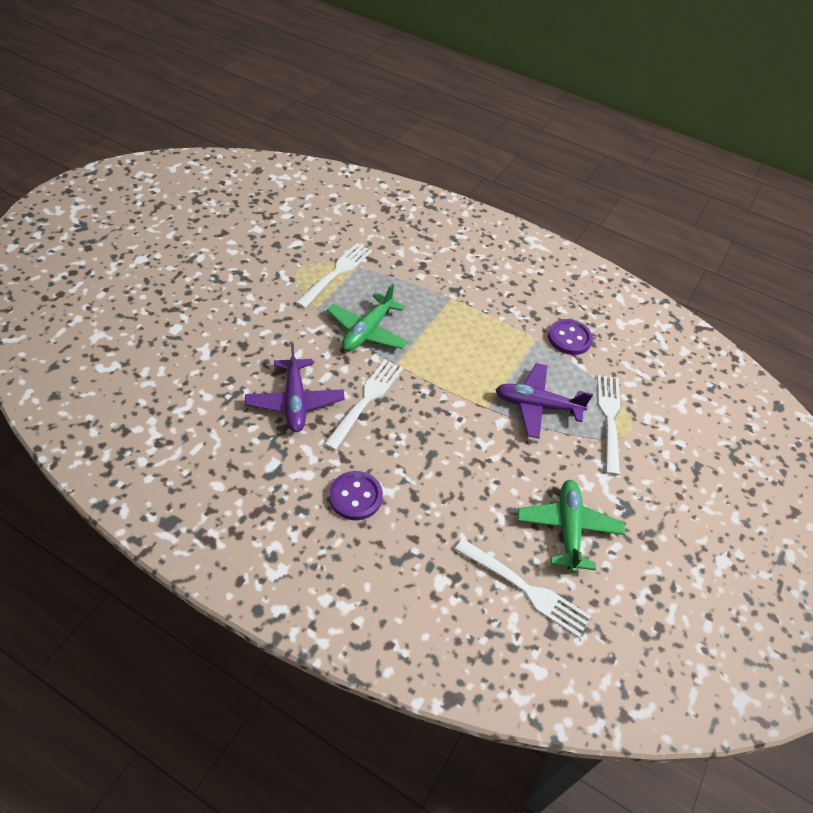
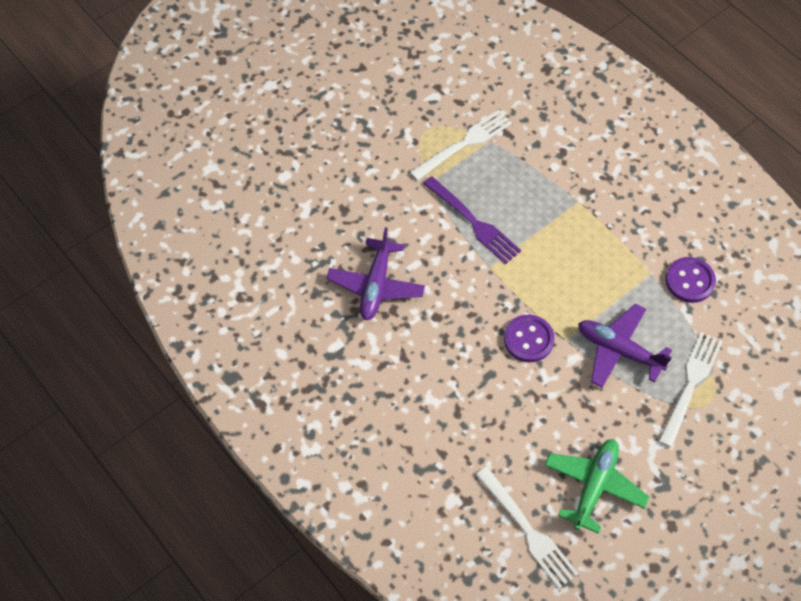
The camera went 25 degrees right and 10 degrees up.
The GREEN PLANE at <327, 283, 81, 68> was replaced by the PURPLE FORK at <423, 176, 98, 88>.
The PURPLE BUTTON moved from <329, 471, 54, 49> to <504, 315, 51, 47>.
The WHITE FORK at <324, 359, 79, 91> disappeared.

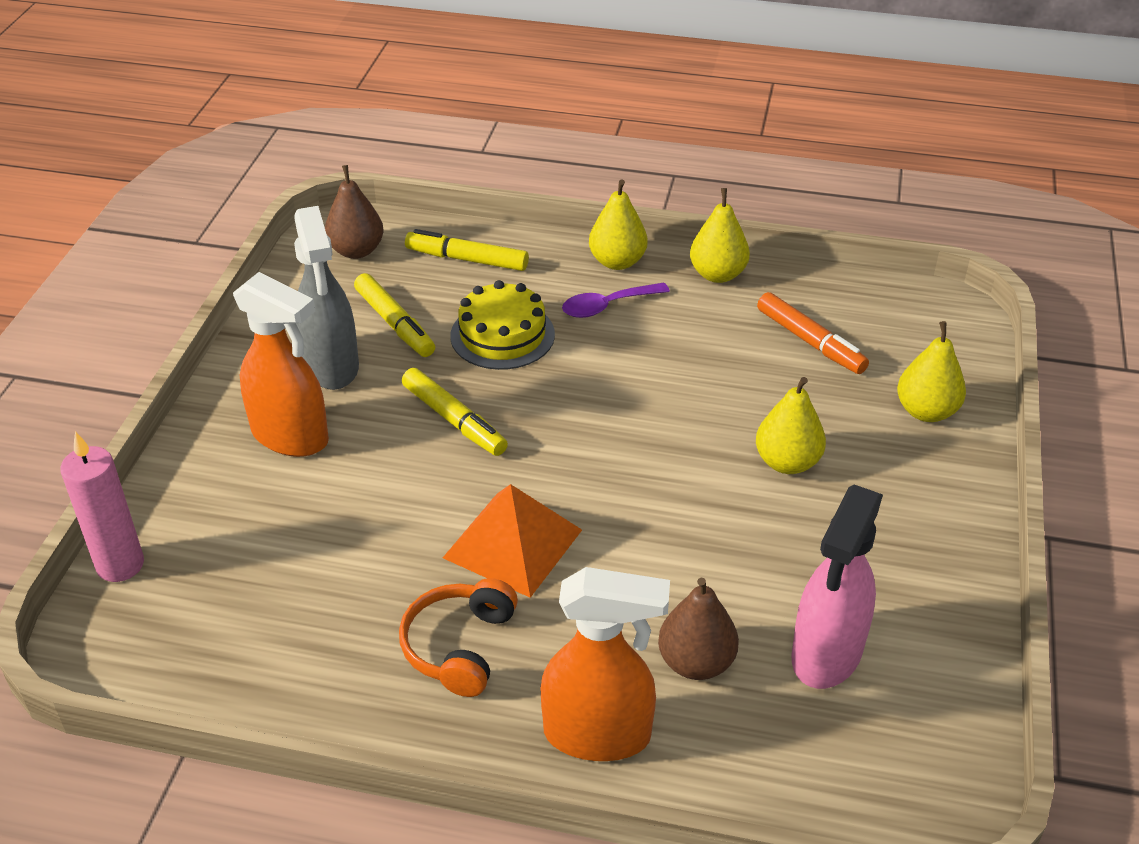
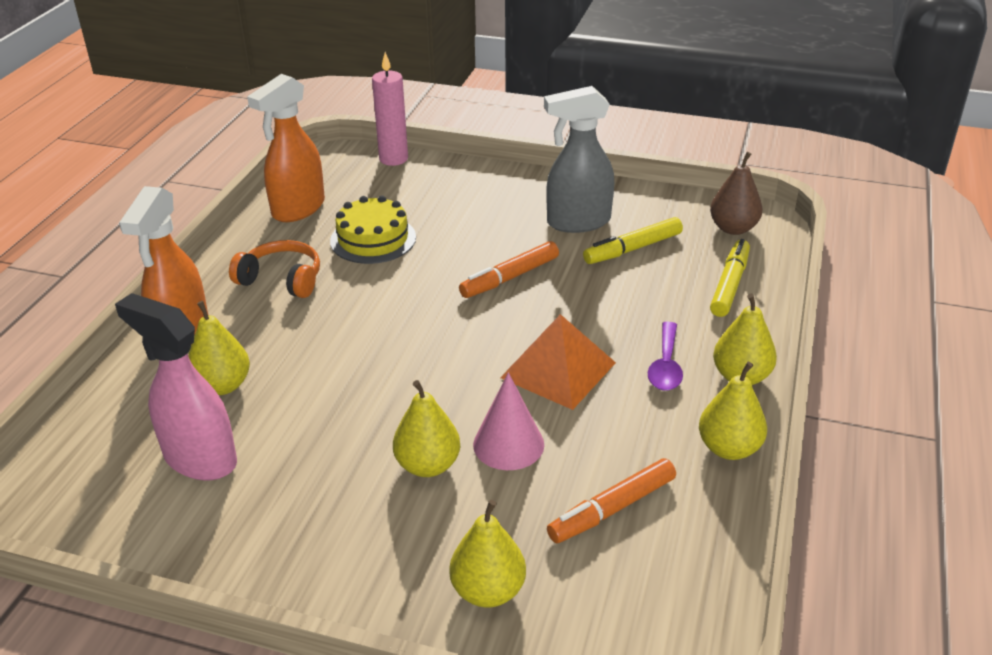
The camera went 95 degrees right and 5 degrees down.
The BROWN PEAR at <658, 578, 81, 102> became the YELLOW PEAR at <188, 301, 62, 94>.
The ORANGE SPRAY BOTTLE moved from <233, 272, 96, 185> to <247, 74, 78, 148>.
The YELLOW CAKE moved from <450, 280, 105, 90> to <330, 195, 86, 69>.
The YELLOW MARKER at <402, 368, 106, 88> became the ORANGE MARKER at <459, 241, 100, 57>.
The PINK CONE at <473, 372, 71, 98> appeared.
The ORANGE PYRAMID moved from <443, 484, 139, 114> to <500, 314, 116, 96>.
The PURPLE SPOON at <562, 283, 108, 35> turned 150 degrees counterclockwise.

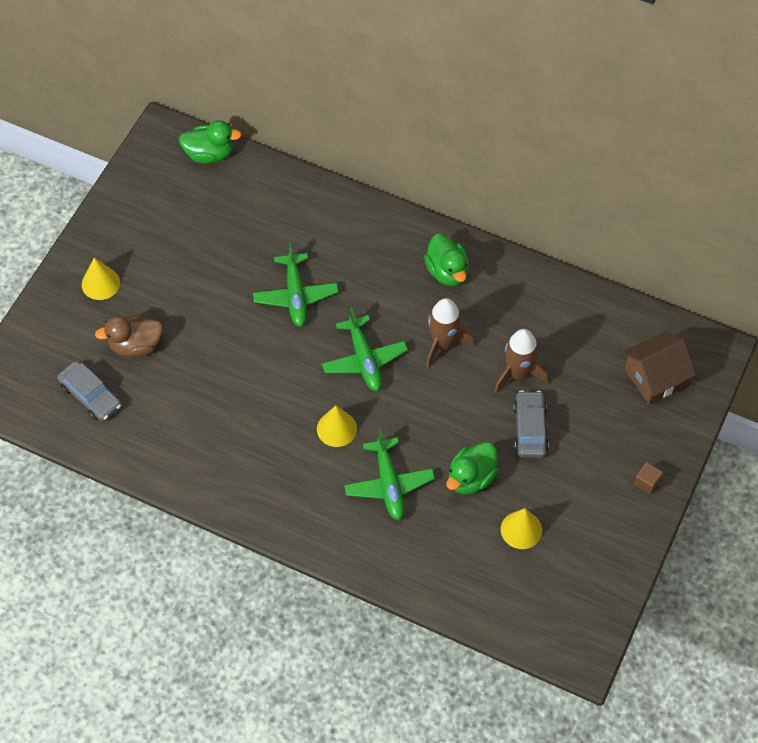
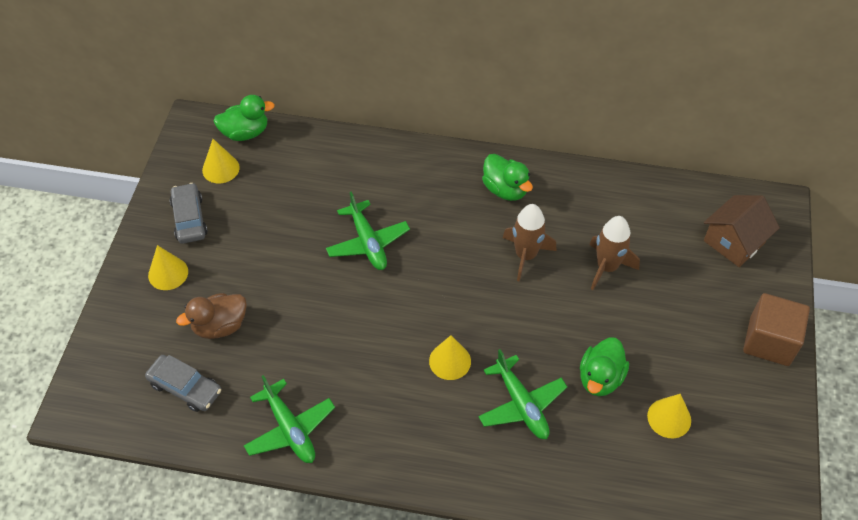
The camera went 15 degrees left and 5 degrees down.
The GREY CAR moved from <513, 390, 36, 68> to <170, 183, 38, 61>.
The YELLOW CONE at <202, 139, 38, 44> appeared.
The GREEN PLANE moved from <322, 307, 86, 84> to <244, 375, 91, 88>.
The BROWN CUBE at <634, 462, 29, 33> changed to 2.28 times the size.

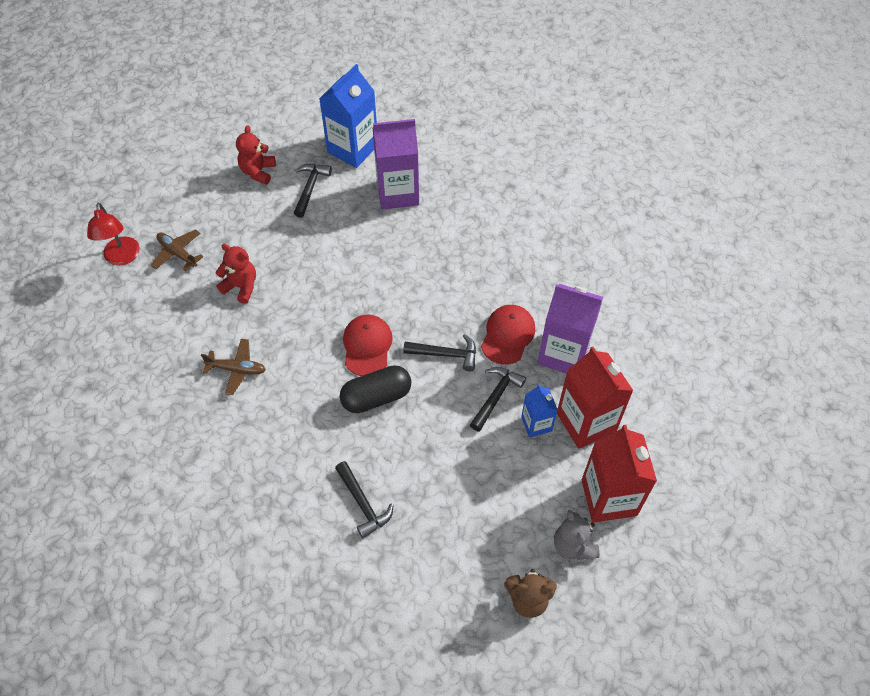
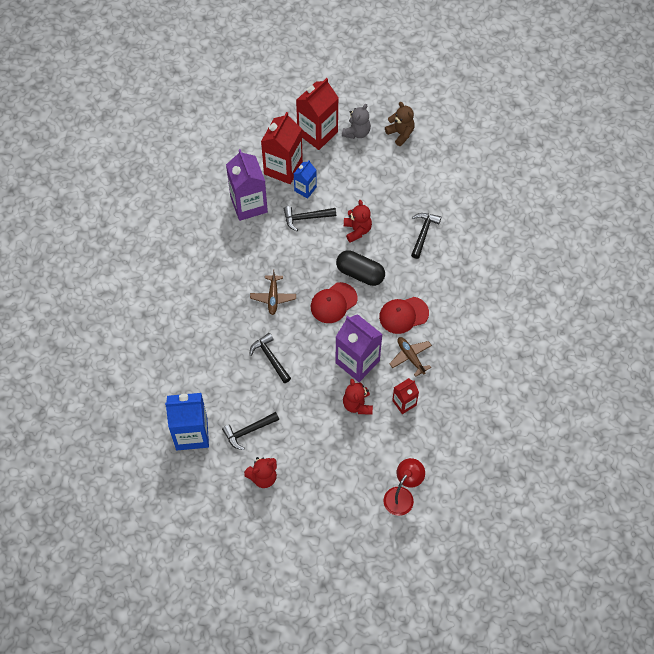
The camera went 130 degrees left and 5 degrees up.
The BLACK HAMMER moved from <403, 334, 73, 37> to <249, 333, 42, 50>.
The BROWN PLANE moved from <150, 229, 54, 42> to <250, 269, 46, 46>.
The PURPLE CARTON moved from <372, 119, 47, 91> to <335, 314, 48, 68>.
The RED TEDDY BEAR at <344, 200, 28, 42> appeared.
The RED CAP moved from <481, 305, 54, 60> to <379, 297, 50, 37>.
The RED CARTON at <392, 378, 27, 36> appeared.

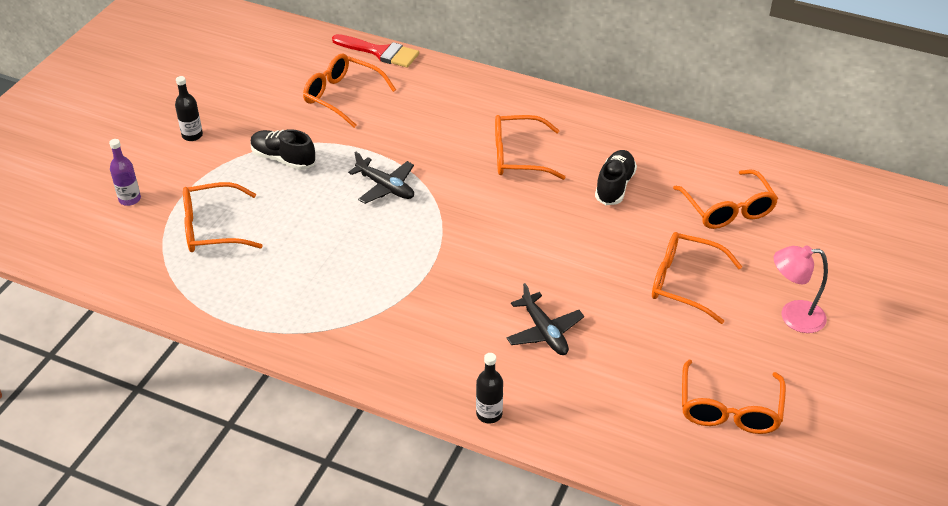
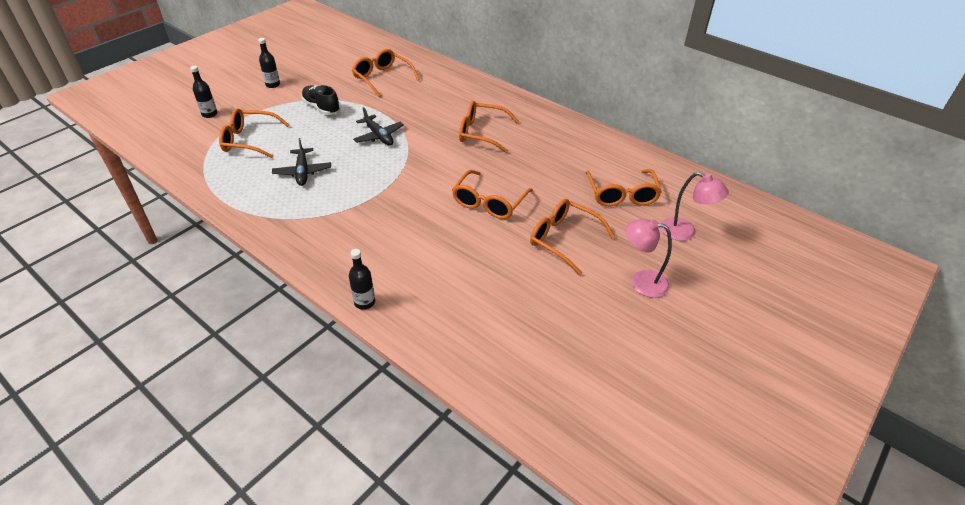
The camera went 15 degrees right and 0 degrees up.
The PURPLE BOTTLE at <109, 139, 32, 67> became the BLACK BOTTLE at <190, 66, 27, 52>.
The BLACK PLANE moved from <506, 283, 78, 72> to <272, 138, 59, 48>.
The ORANGE GLASSES moved from <682, 360, 104, 74> to <452, 170, 81, 49>.
The PINK LAMP at <661, 172, 68, 69> appeared.
The RED BRUSH at <332, 34, 87, 34> disappeared.
The BLACK SHOE at <595, 150, 42, 55> disappeared.

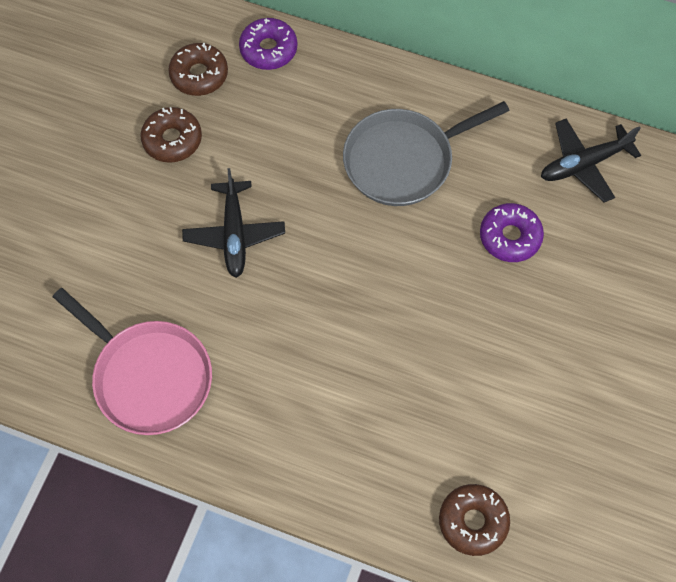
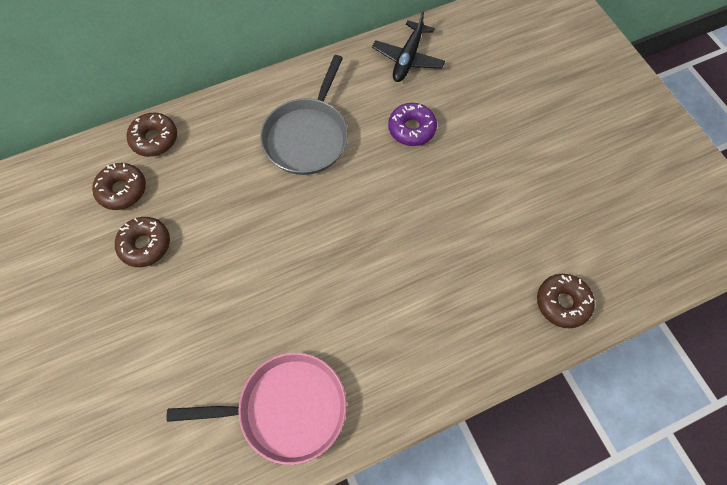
The camera went 45 degrees left and 0 degrees up.
The PURPLE DONUT at <239, 18, 58, 52> became the BROWN DONUT at <127, 113, 50, 44>.
The BLACK PLANE at <182, 168, 103, 110> disappeared.

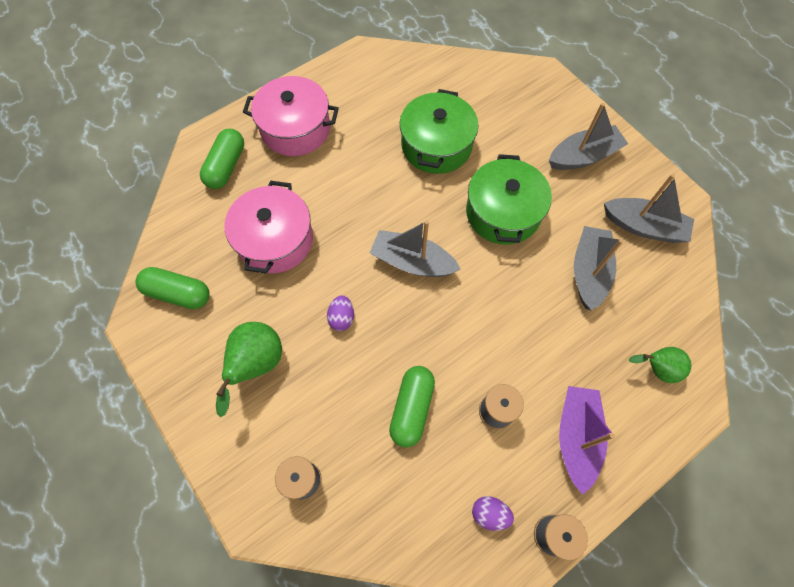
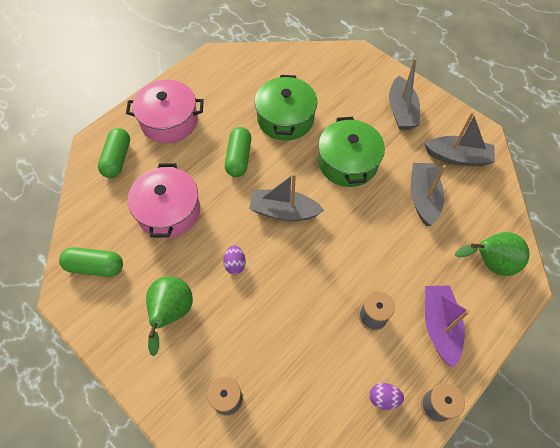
The camera went 10 degrees left and 5 degrees down.
The GREEN CAPSULE moved from <389, 366, 46, 82> to <225, 127, 26, 50>.
The GREY BOAT at <549, 103, 79, 67> turned 120 degrees clockwise.
The GREEN PEAR at <629, 347, 62, 36> changed to 1.52 times the size.

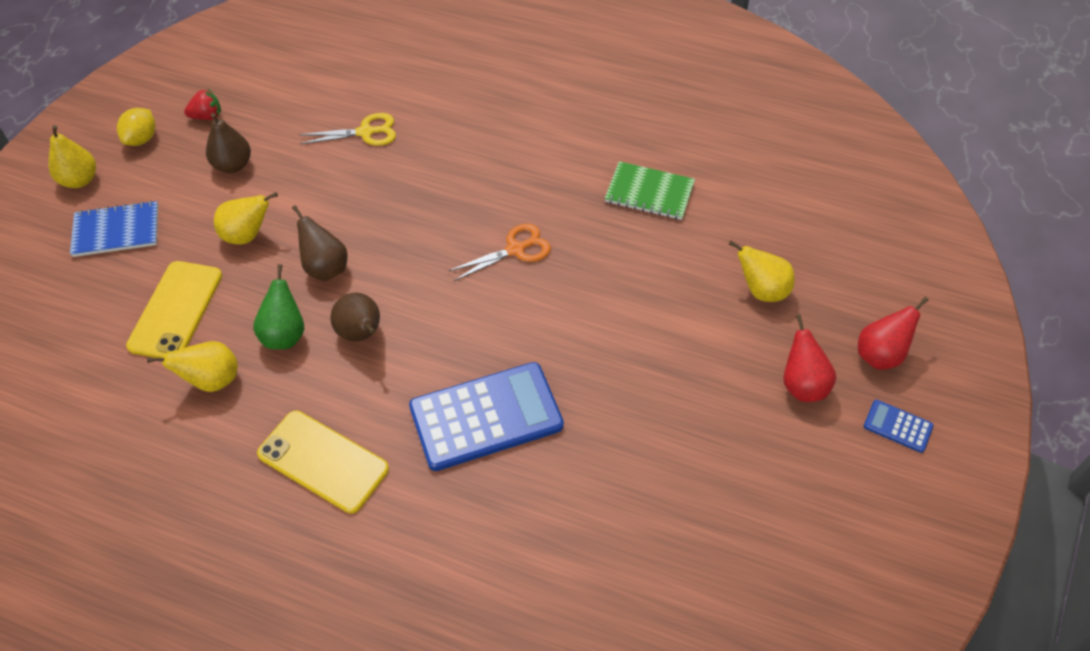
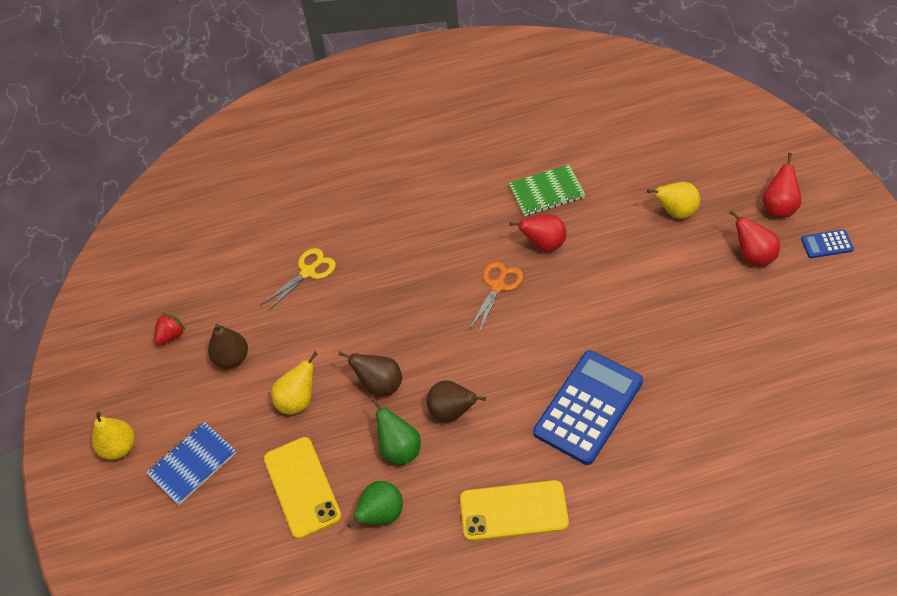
The camera went 30 degrees left and 0 degrees up.
The YELLOW PEAR at <147, 341, 91, 51> became the GREEN PEAR at <347, 481, 56, 47>.
The RED PEAR at <510, 214, 57, 38> appeared.
The YELLOW LEMON at <117, 108, 39, 38> disappeared.

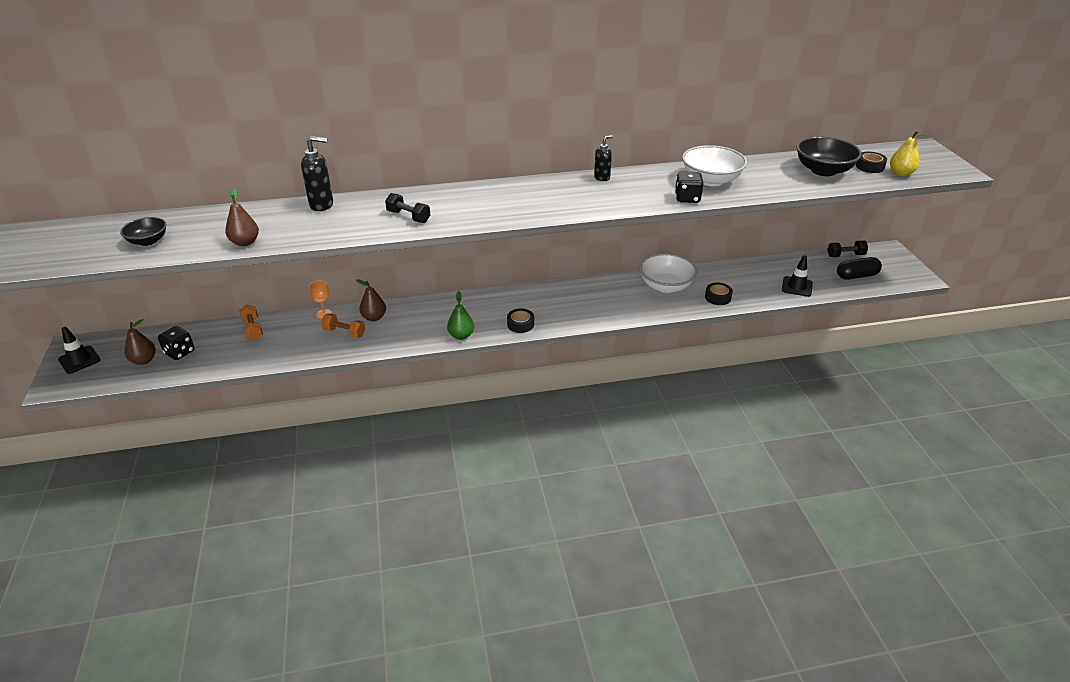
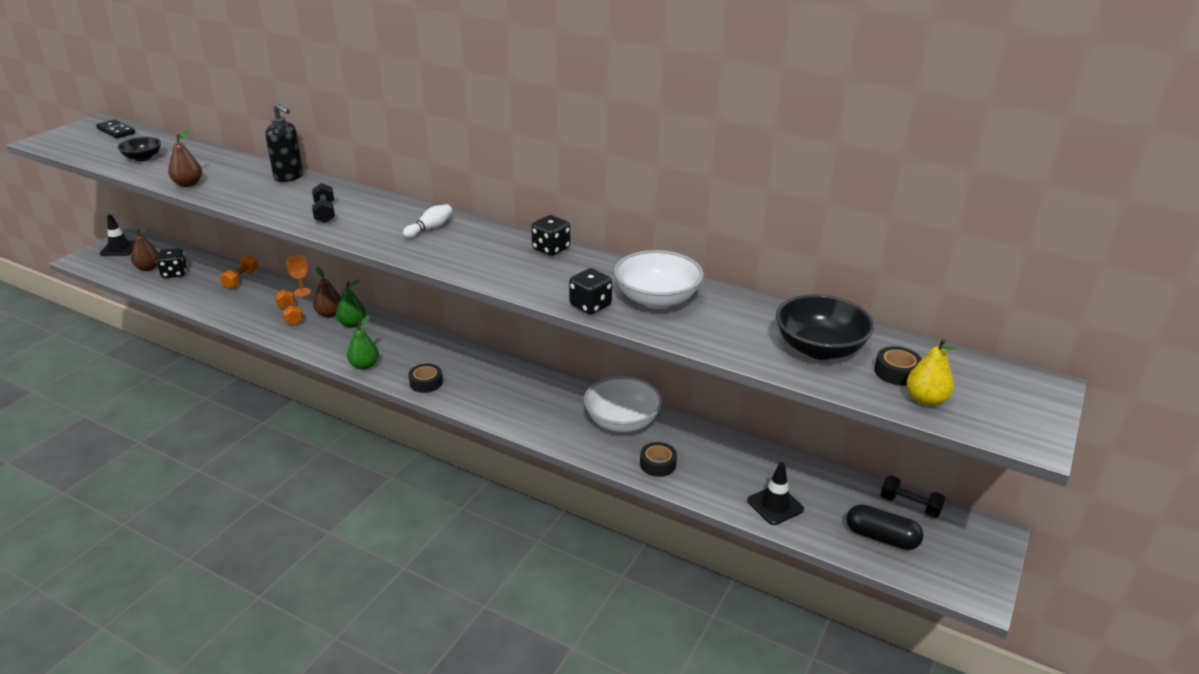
The camera went 40 degrees right and 5 degrees down.
The BLACK DOMINO at <96, 119, 39, 20> appeared.
The GREEN PEAR at <336, 279, 30, 49> appeared.
The WHITE BOWLING PIN at <403, 204, 49, 34> appeared.
The BLACK SOAP DISPENSER at <594, 135, 19, 46> was replaced by the BLACK DICE at <531, 215, 39, 41>.

